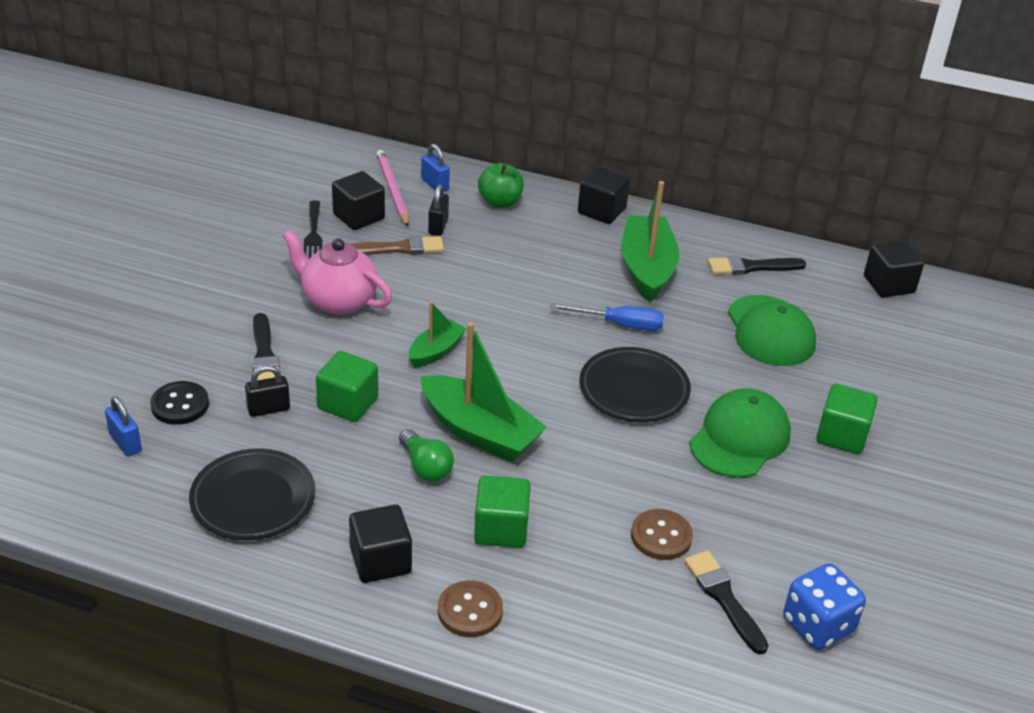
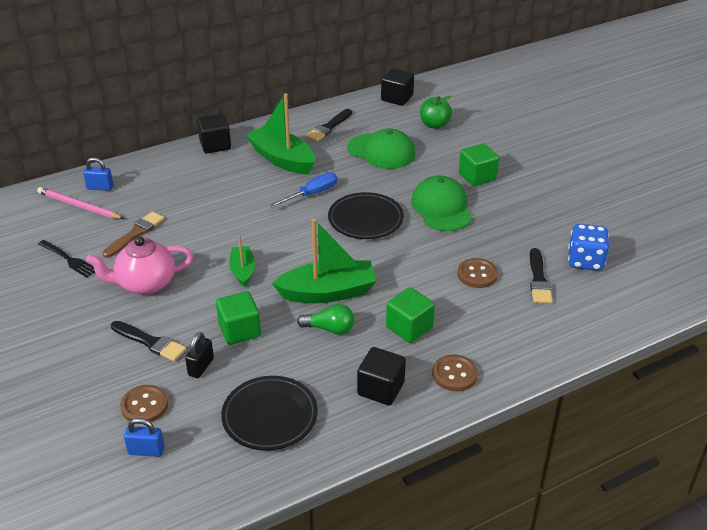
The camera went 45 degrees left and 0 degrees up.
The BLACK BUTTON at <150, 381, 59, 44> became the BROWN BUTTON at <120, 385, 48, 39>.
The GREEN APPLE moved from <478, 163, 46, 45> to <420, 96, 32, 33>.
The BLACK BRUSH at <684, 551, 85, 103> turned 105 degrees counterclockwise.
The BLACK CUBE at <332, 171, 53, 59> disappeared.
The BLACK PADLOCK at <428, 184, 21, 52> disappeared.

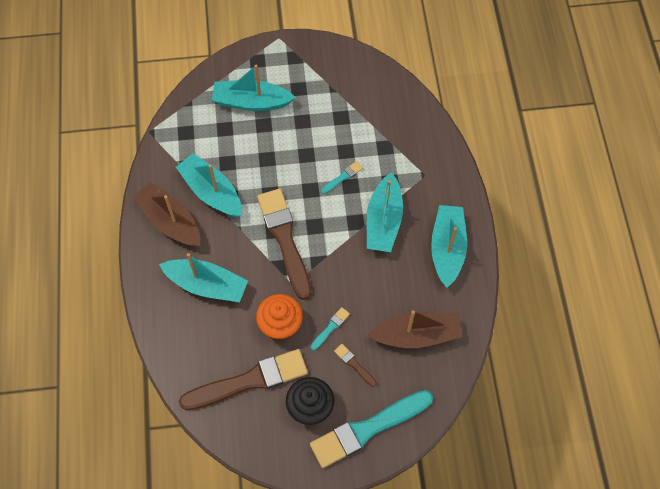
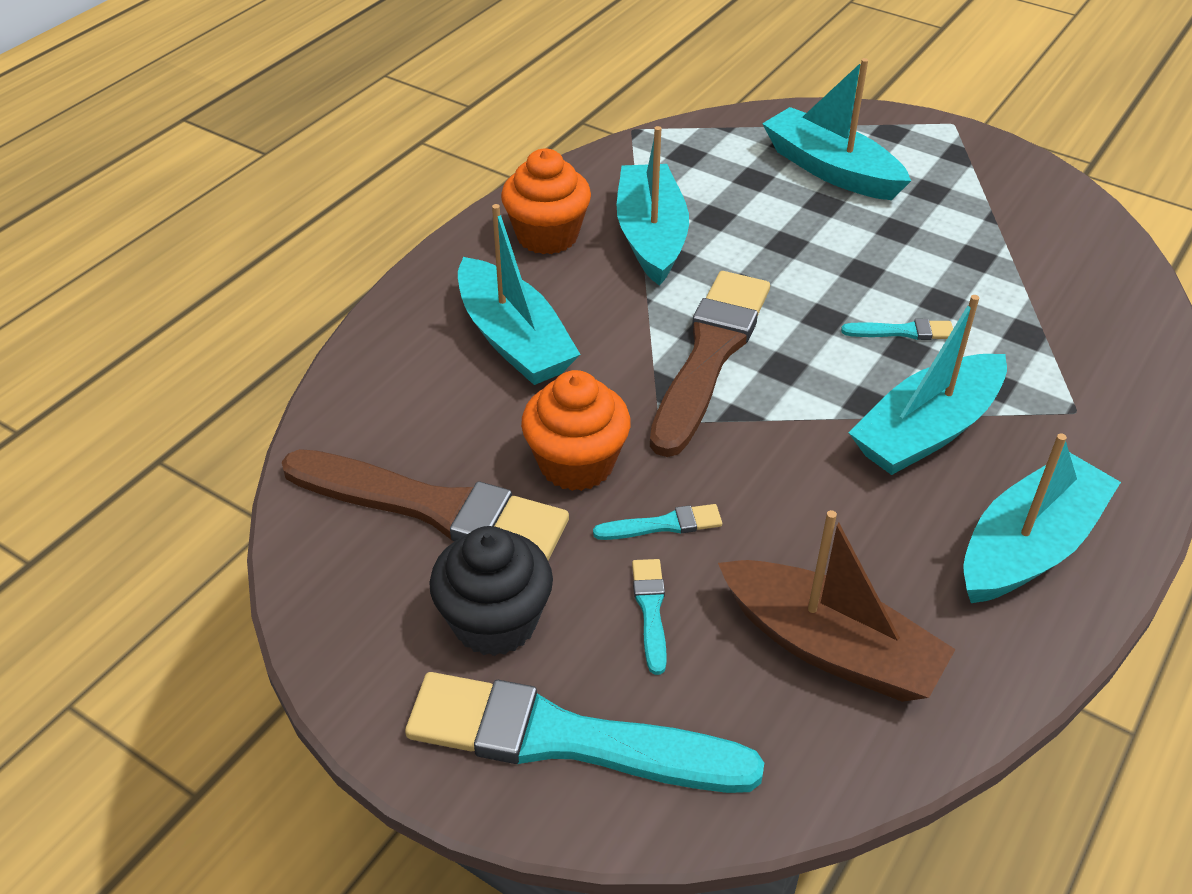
The camera went 40 degrees right and 20 degrees down.
The BROWN BOAT at <133, 182, 67, 65> was replaced by the ORANGE CUPCAKE at <501, 148, 90, 106>.
The BROWN BRUSH at <334, 344, 43, 43> became the TURQUOISE BRUSH at <632, 559, 35, 116>.

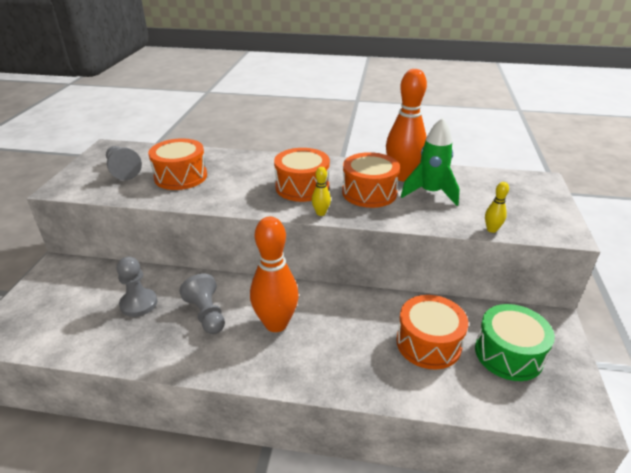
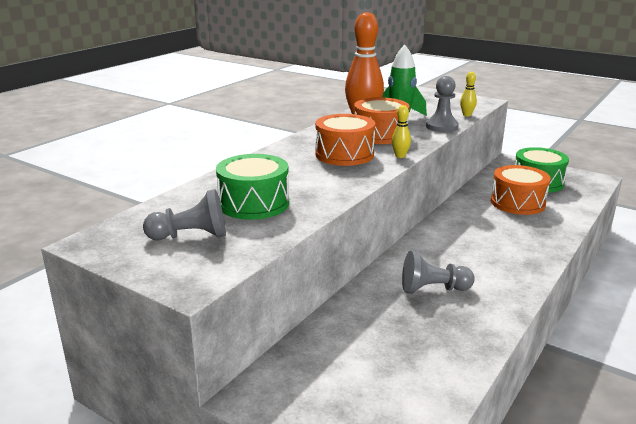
The camera went 65 degrees left and 10 degrees down.
The ORANGE DRUM at <148, 138, 59, 52> became the GREEN DRUM at <216, 154, 73, 66>.
The GREY PAWN moved from <116, 257, 41, 60> to <426, 76, 33, 56>.
The ORANGE BOWLING PIN at <250, 217, 49, 115> disappeared.

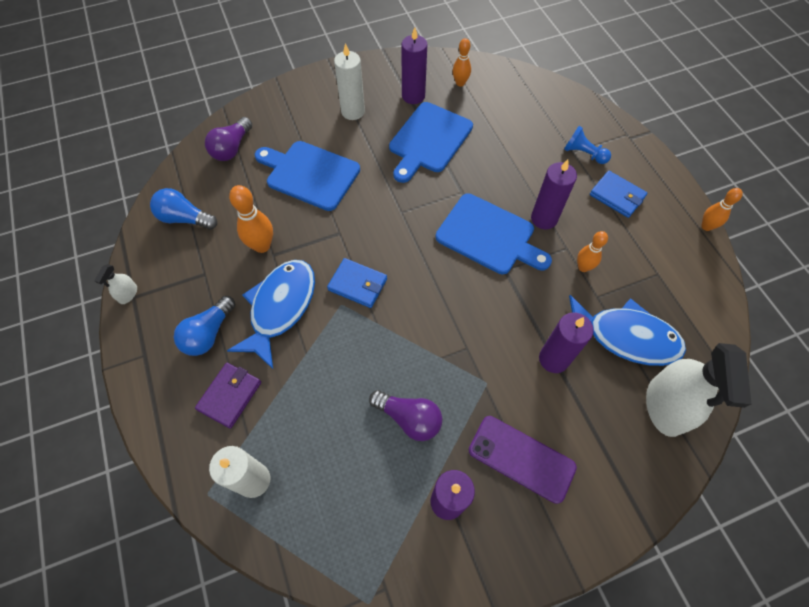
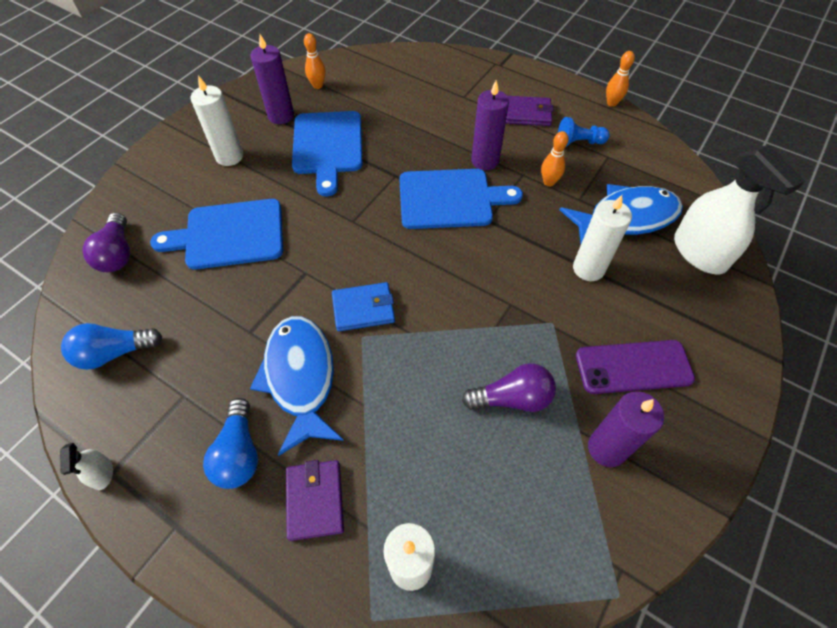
The camera went 35 degrees left and 5 degrees down.
The BLUE WALLET at <590, 171, 57, 47> became the PURPLE WALLET at <506, 96, 47, 30>.
The BLUE PAWN moved from <564, 126, 47, 38> to <558, 117, 52, 30>.
The PURPLE CANDLE at <539, 313, 55, 60> became the WHITE CANDLE at <573, 195, 59, 86>.
The ORANGE BOWLING PIN at <229, 185, 44, 68> disappeared.

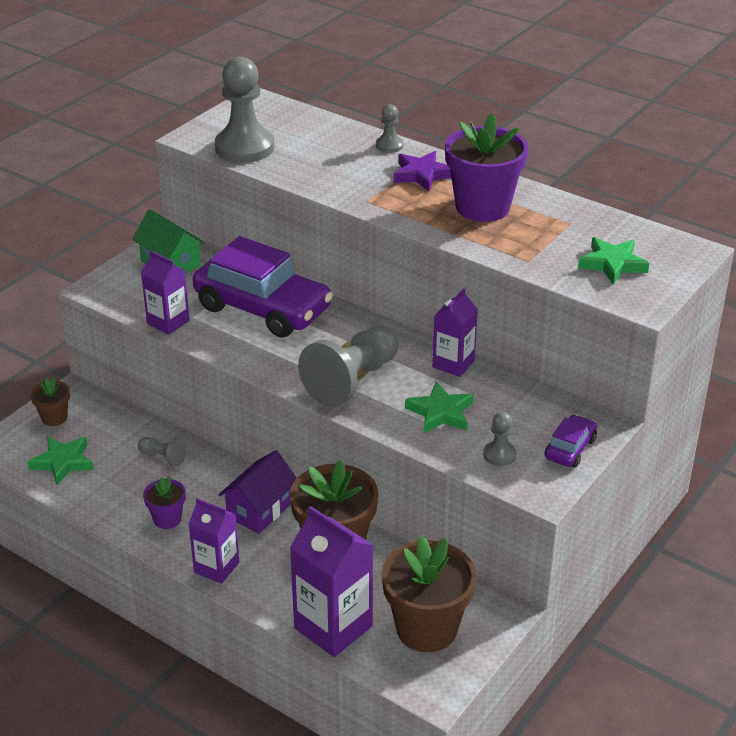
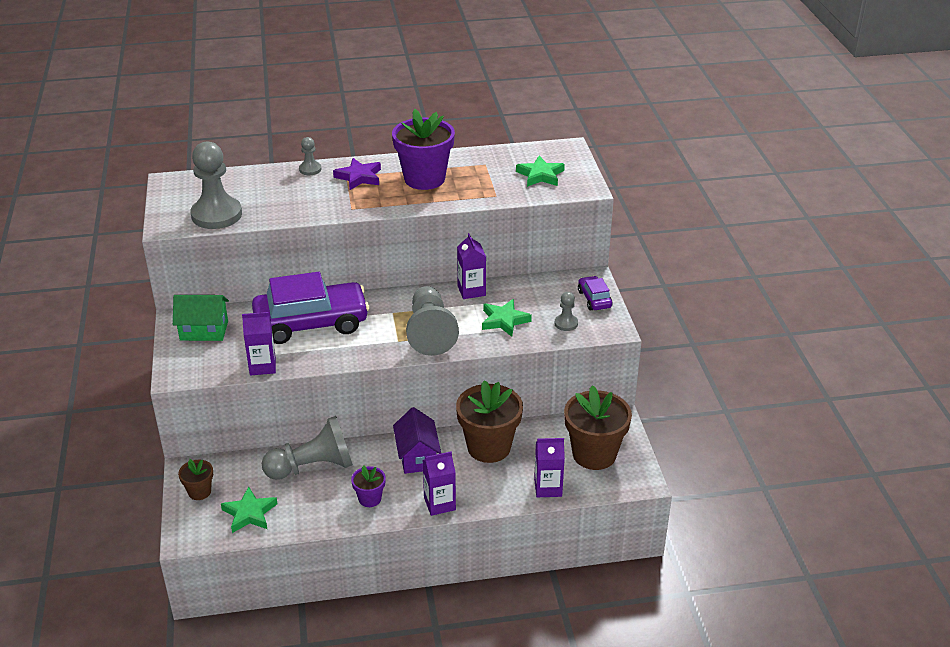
The camera went 45 degrees left and 0 degrees up.
The GREY PAWN at <138, 437, 49, 30> changed to 2.14 times the size.
The PURPLE CARTON at <290, 506, 84, 151> changed to 0.62 times the size.

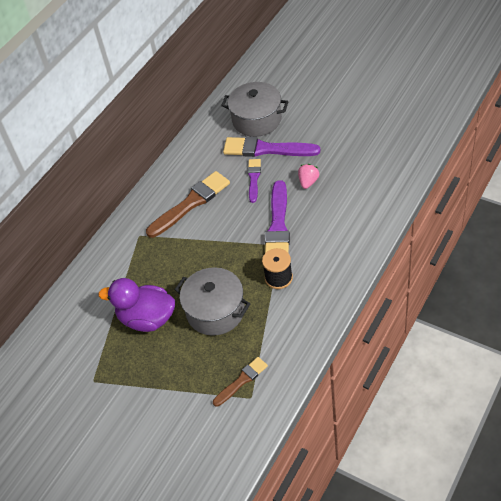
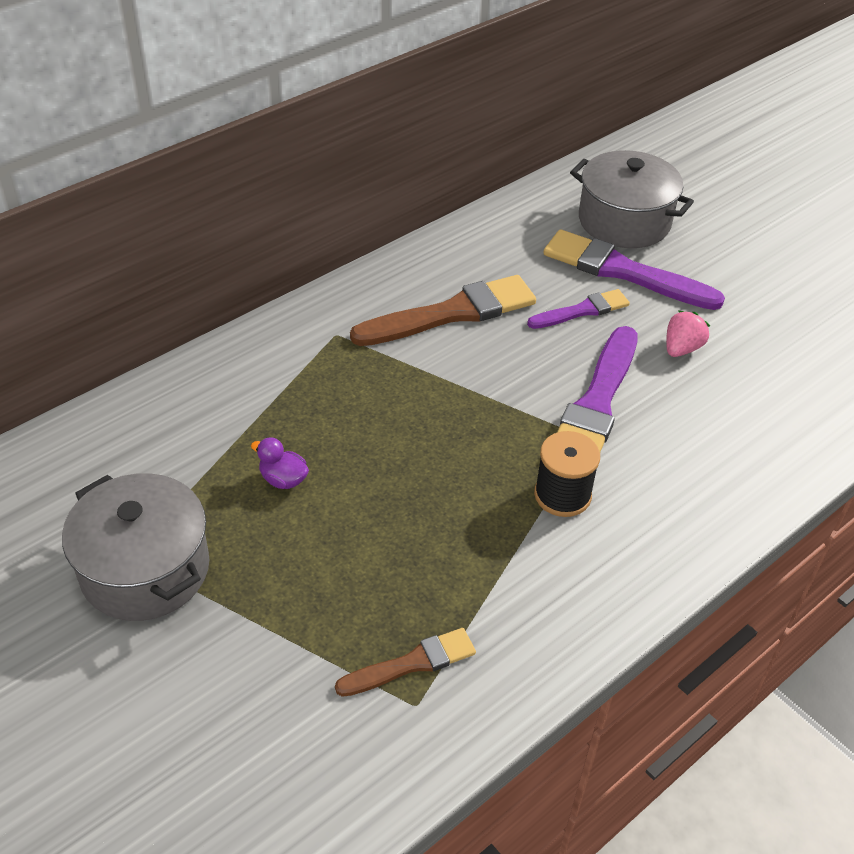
The camera went 10 degrees right and 5 degrees down.
The GREY POT moved from <174, 267, 76, 69> to <62, 473, 147, 148>.
The PURPLE DUCK at <99, 278, 76, 54> changed to 0.42 times the size.
The PURPLE BRUSH at <248, 159, 13, 44> turned 45 degrees clockwise.

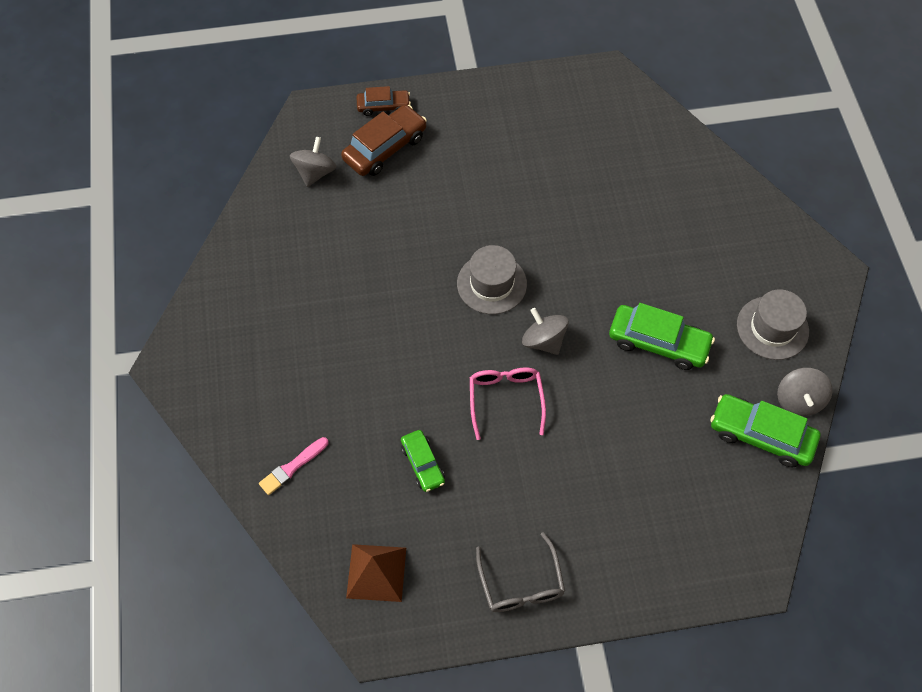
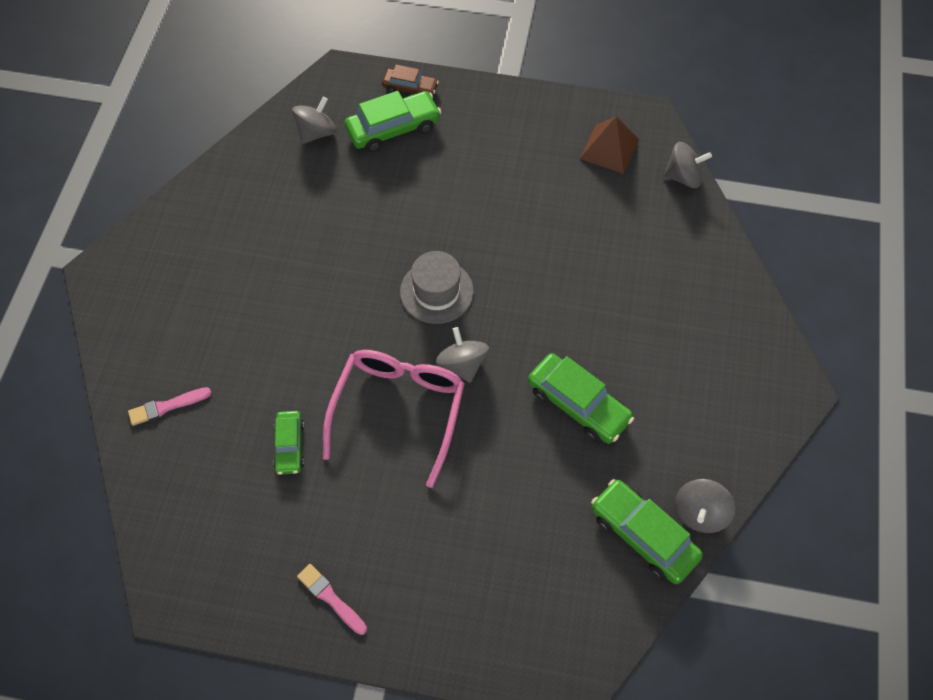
The camera went 20 degrees right and 0 degrees up.
The GREY GLASSES at <476, 532, 89, 80> was replaced by the PINK BRUSH at <297, 564, 70, 71>.
The PINK GLASSES at <470, 367, 76, 73> changed to 1.60 times the size.
The BROWN CAR at <341, 105, 86, 71> became the GREEN CAR at <345, 91, 96, 61>.
The BROWN PYRAMID moved from <346, 544, 60, 58> to <580, 116, 59, 58>.
The GREY SPINNING TOP at <664, 142, 48, 46> appeared.
The GREY HAT at <737, 290, 72, 70> disappeared.

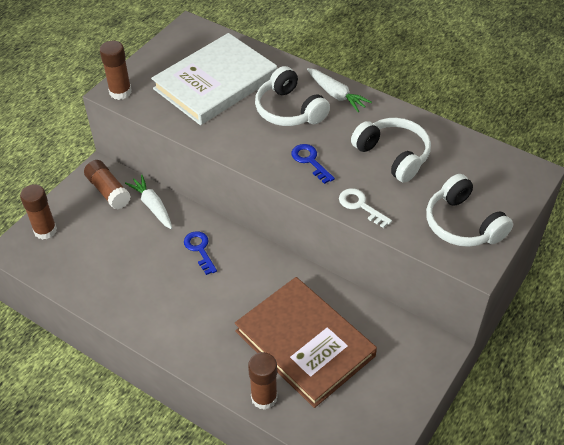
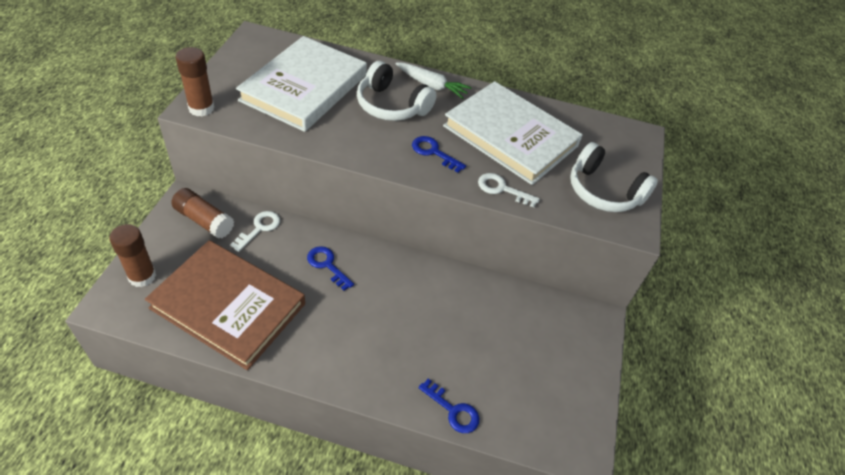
The camera went 25 degrees left and 0 degrees up.
The BROWN BOOK moved from <235, 277, 142, 131> to <145, 240, 160, 130>.
The WHITE CARROT at <125, 175, 47, 54> was replaced by the WHITE KEY at <230, 211, 50, 41>.
The BROWN GLUE STICK at <248, 352, 29, 58> was replaced by the BLUE KEY at <418, 379, 61, 54>.
The WHITE HEADPHONES at <351, 118, 80, 65> was replaced by the WHITE BOOK at <443, 81, 140, 104>.

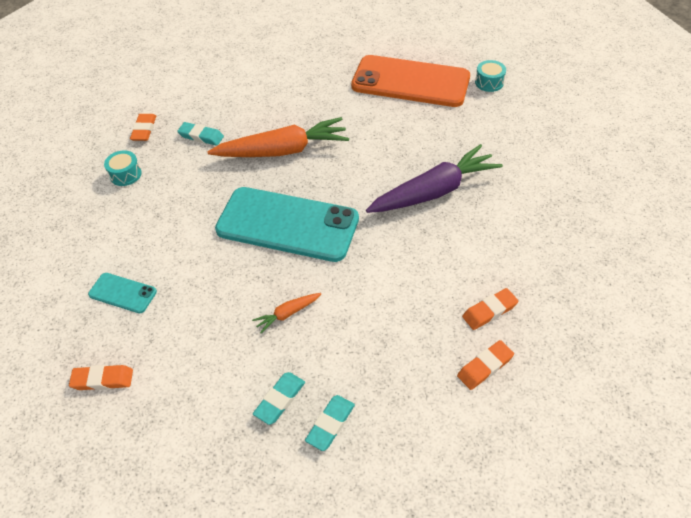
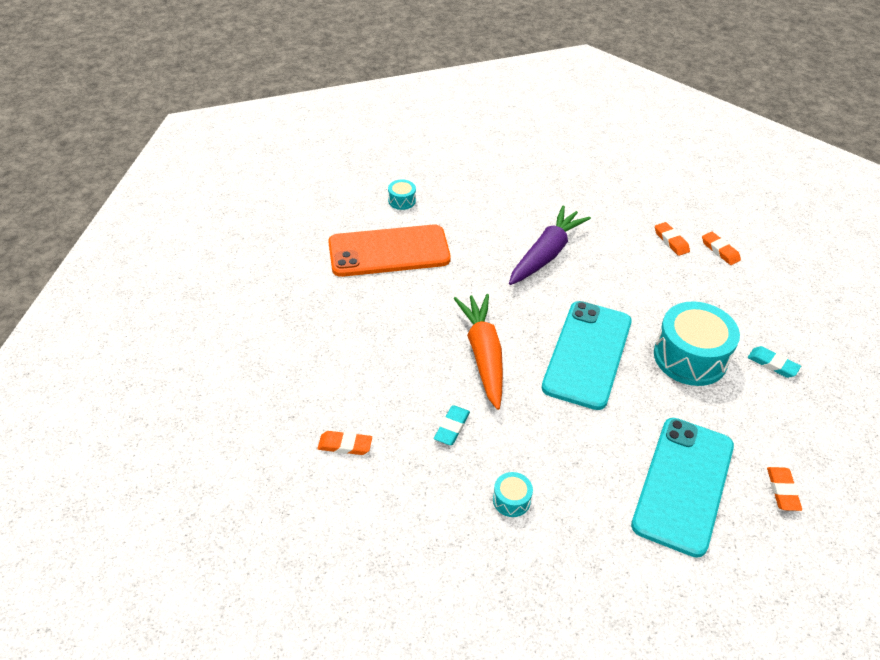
The camera went 90 degrees left and 5 degrees down.
The ORANGE ERASER moved from <130, 114, 26, 27> to <318, 431, 54, 24>.
The ORANGE PHONE at <351, 55, 119, 52> turned 60 degrees clockwise.
The PURPLE CARROT at <366, 144, 137, 69> turned 60 degrees clockwise.
The TURQUOISE PHONE at <88, 273, 69, 40> changed to 2.26 times the size.
The ORANGE CARROT at <252, 293, 69, 40> was replaced by the TURQUOISE DRUM at <654, 301, 86, 85>.
The TURQUOISE ERASER at <305, 395, 50, 56> disappeared.

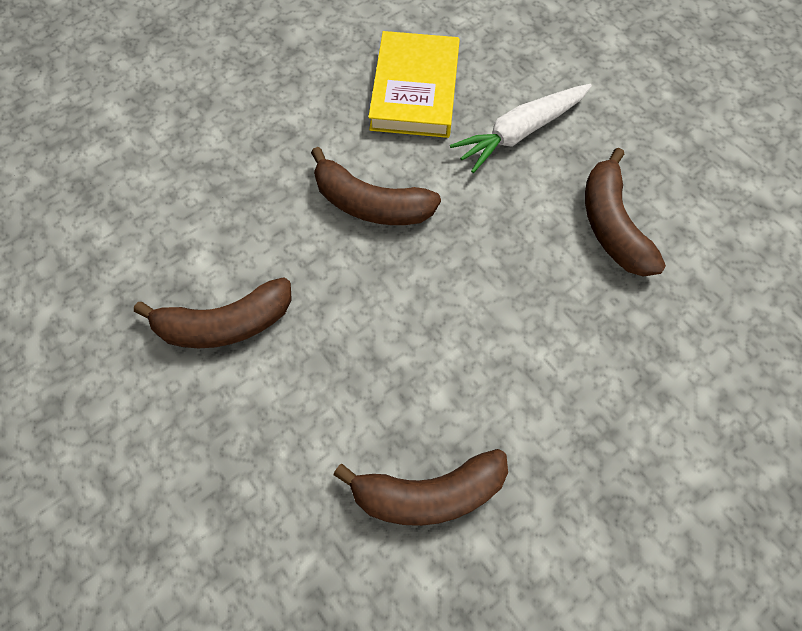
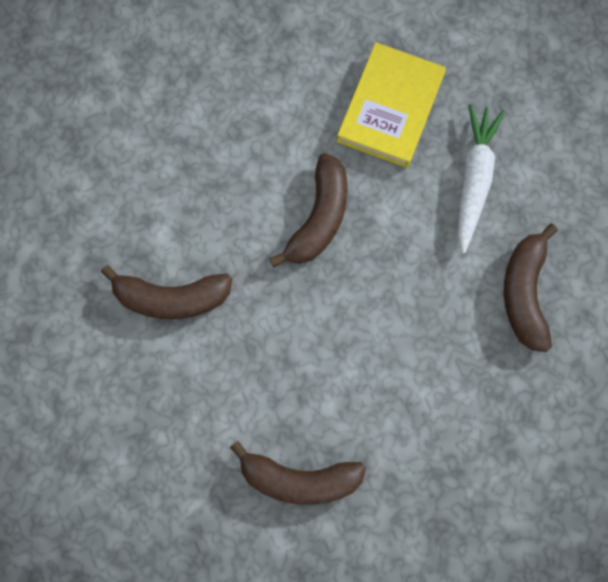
The camera went 15 degrees right and 10 degrees up.
The BROWN BANANA at <311, 147, 130, 78> turned 105 degrees counterclockwise.
The WHITE CARROT at <450, 84, 142, 89> turned 120 degrees clockwise.

